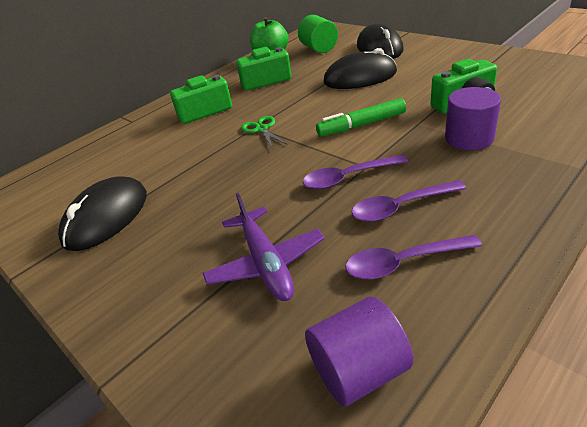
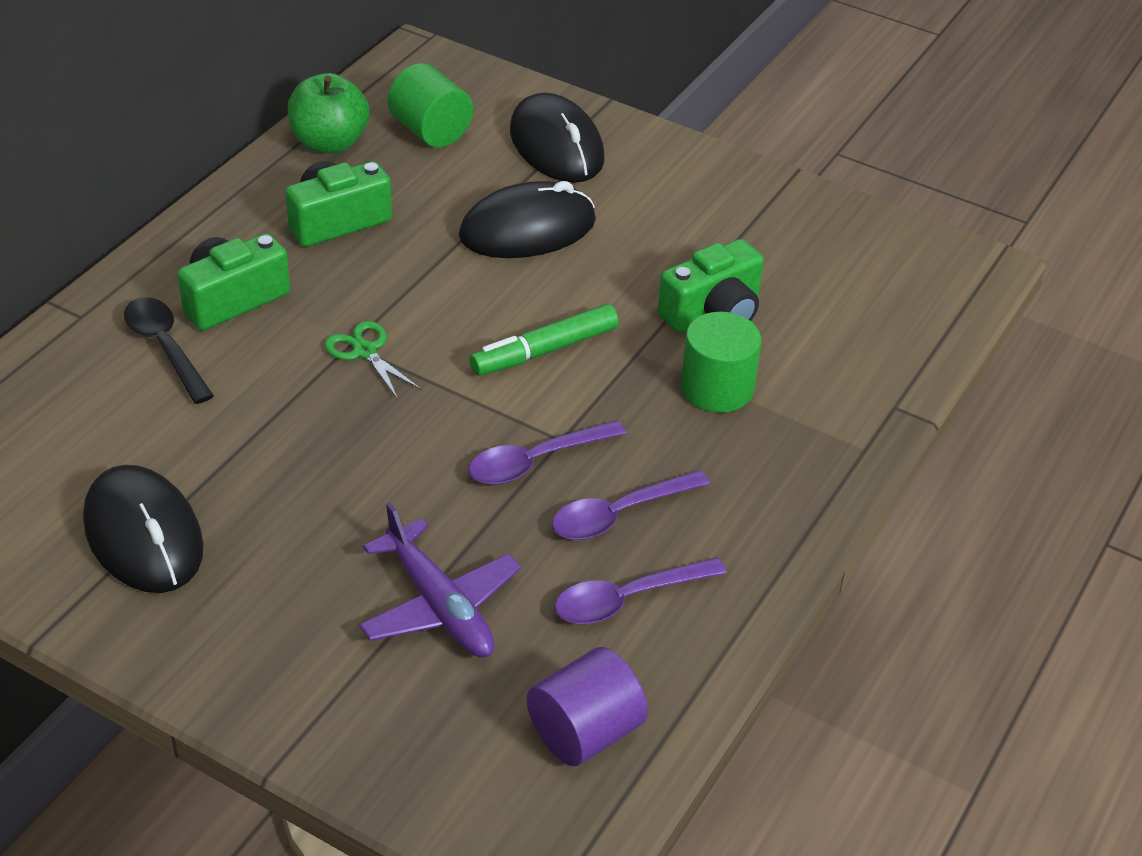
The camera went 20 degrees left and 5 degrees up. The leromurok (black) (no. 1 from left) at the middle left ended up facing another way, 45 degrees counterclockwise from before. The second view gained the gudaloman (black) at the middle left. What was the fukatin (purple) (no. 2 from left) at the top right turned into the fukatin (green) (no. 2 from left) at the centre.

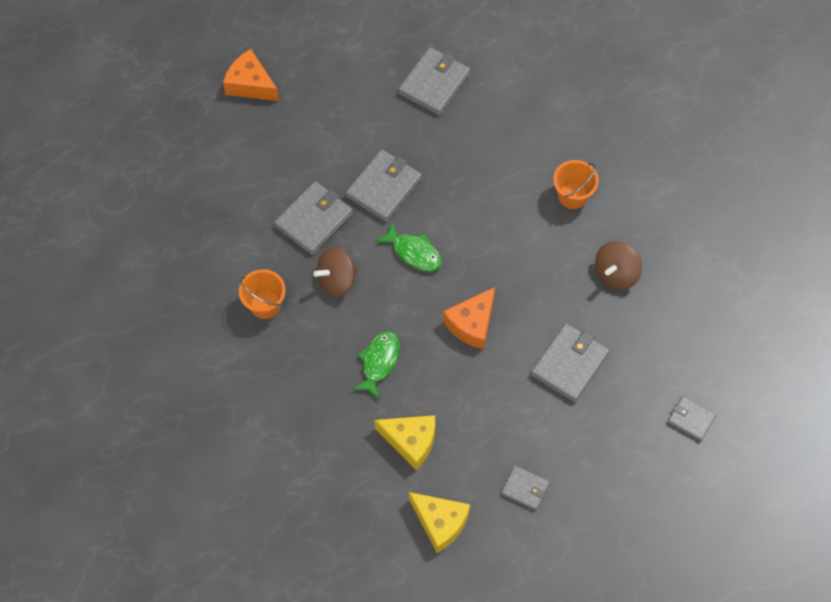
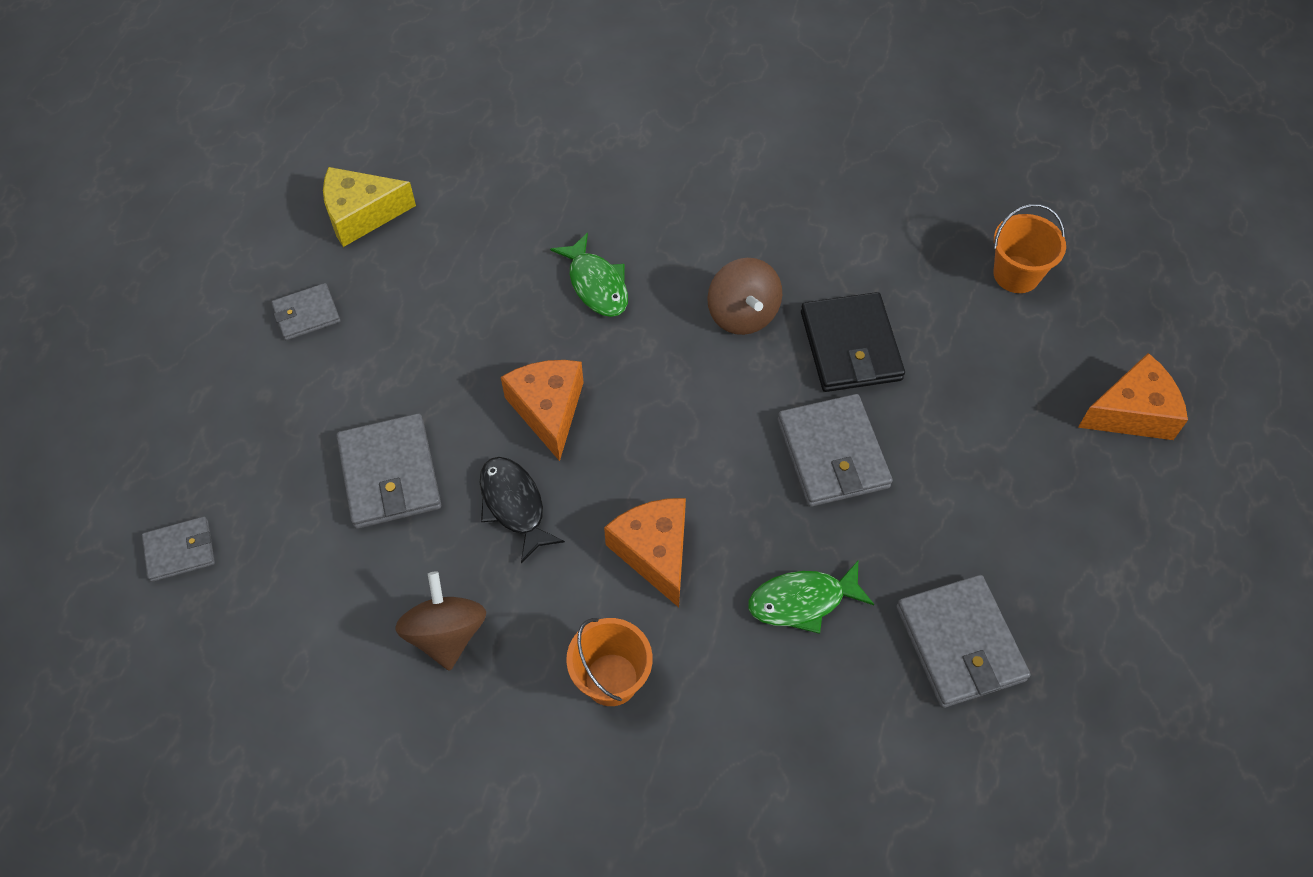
The camera went 130 degrees right and 5 degrees down. The second view gained the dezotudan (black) at the centre. The second view gained the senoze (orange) (no. 2 from left) at the centre. The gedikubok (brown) (no. 1 from left in the first image) at the centre ended up facing another way, 150 degrees clockwise from before. The dezotudan (green) (no. 2 from left) ended up elsewhere, having gone from the centre to the bottom centre. What was the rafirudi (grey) (no. 1 from left) at the centre turned into the rafirudi (black) at the centre. The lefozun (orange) (no. 1 from left in the first image) ended up elsewhere, having gone from the middle left to the top right. The second view lost the senoze (yellow) (no. 1 from left) at the bottom centre.

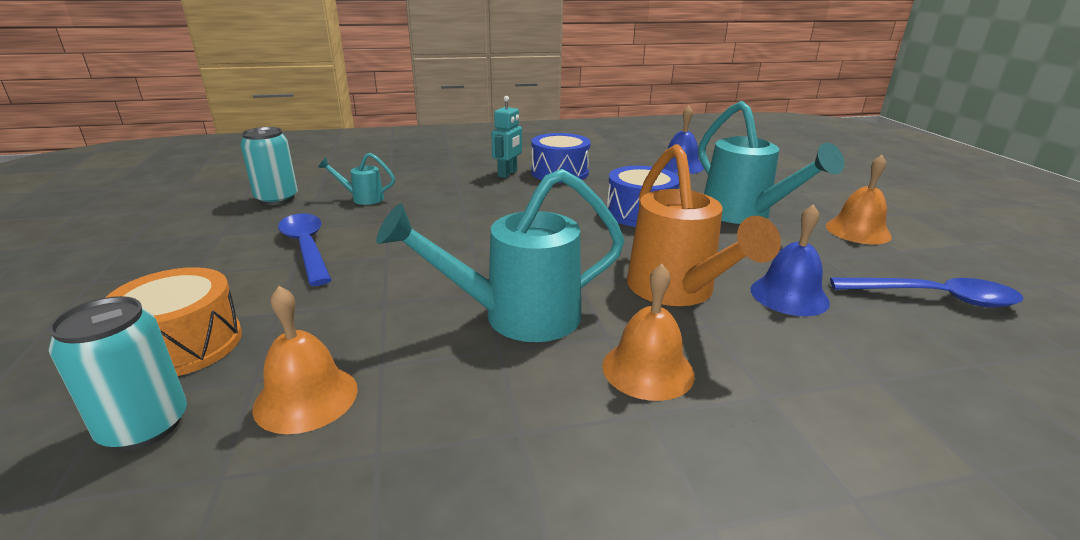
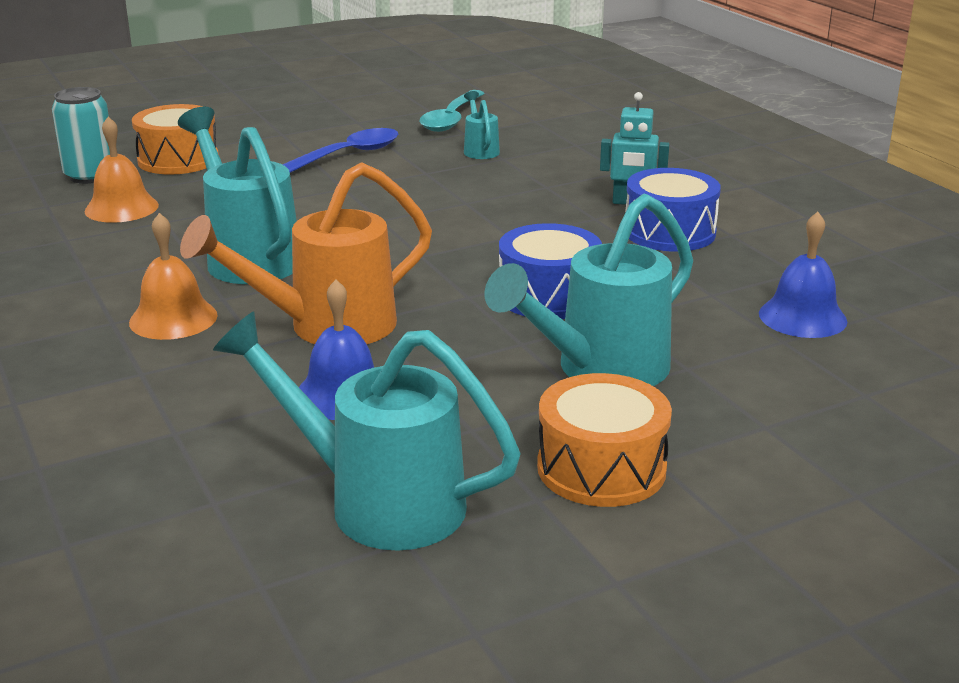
The camera went 75 degrees right and 0 degrees up. Where the gudaloman (blue) (no. 2 from left) stood at the middle right, the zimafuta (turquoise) (no. 2 from left) came to stand at the centre. Where the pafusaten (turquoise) (no. 2 from left) stood at the top left, the gudaloman (turquoise) came to stand at the top centre. Where the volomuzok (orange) (no. 3 from left) stood at the middle right, the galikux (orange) (no. 2 from left) came to stand at the centre.

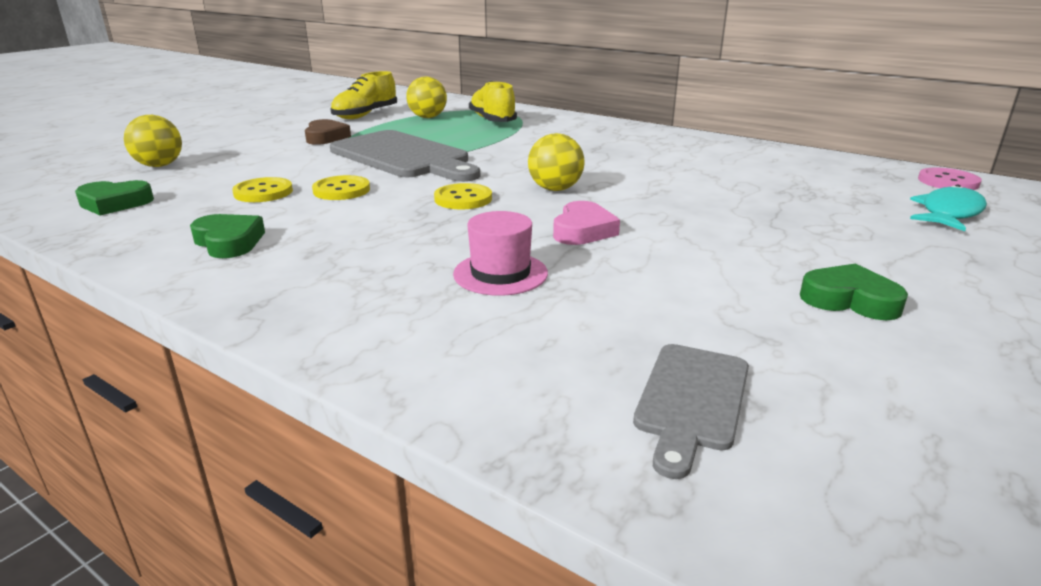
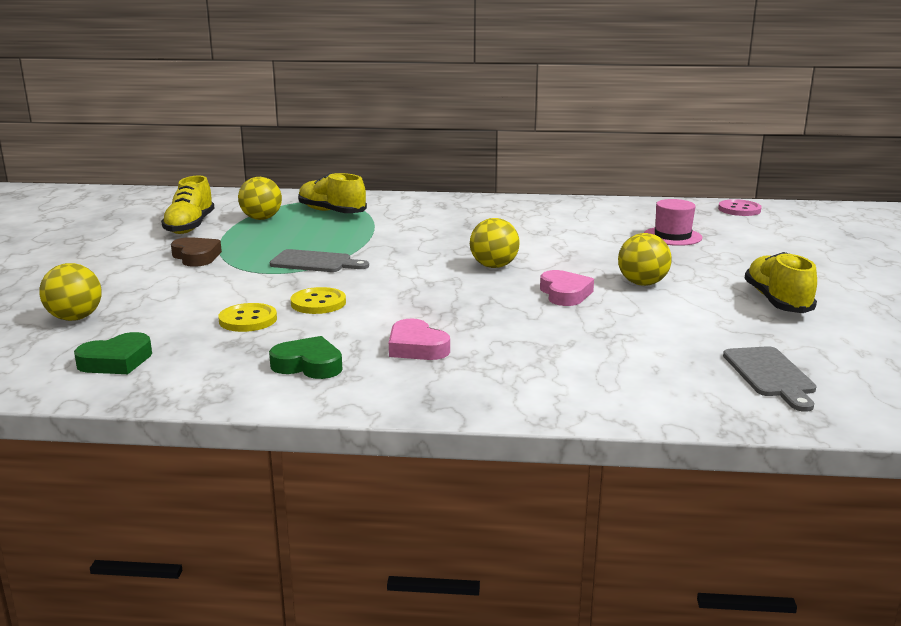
The camera went 30 degrees left and 5 degrees down. The size of the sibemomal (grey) (no. 1 from left) at the top centre changed by a factor of 0.53. The second view gained the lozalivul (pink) (no. 1 from left) at the centre. The second view gained the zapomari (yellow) (no. 4 from left) at the middle right. The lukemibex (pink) ended up elsewhere, having gone from the centre to the middle right. Where the lozalivul (green) (no. 3 from left) stood at the middle right, the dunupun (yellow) (no. 3 from left) came to stand at the middle right. The second view lost the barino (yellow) (no. 3 from left) at the centre. The second view lost the dezotudan (turquoise) at the middle right.

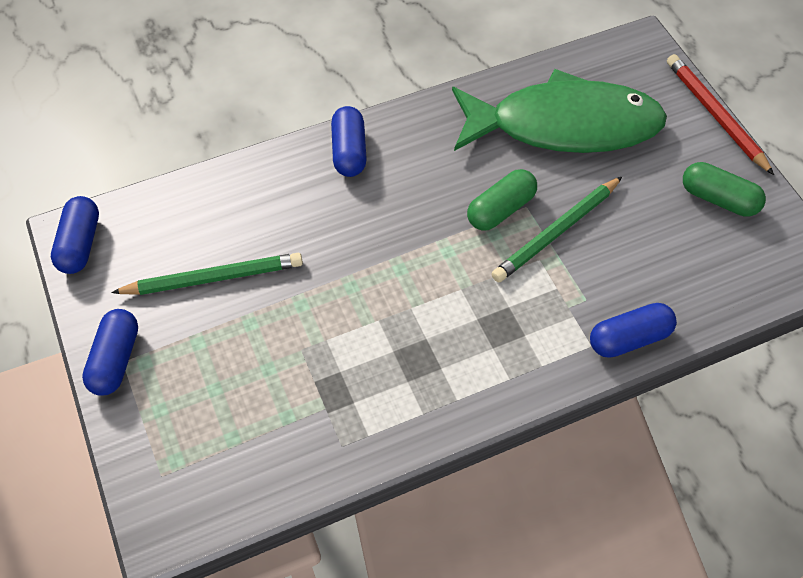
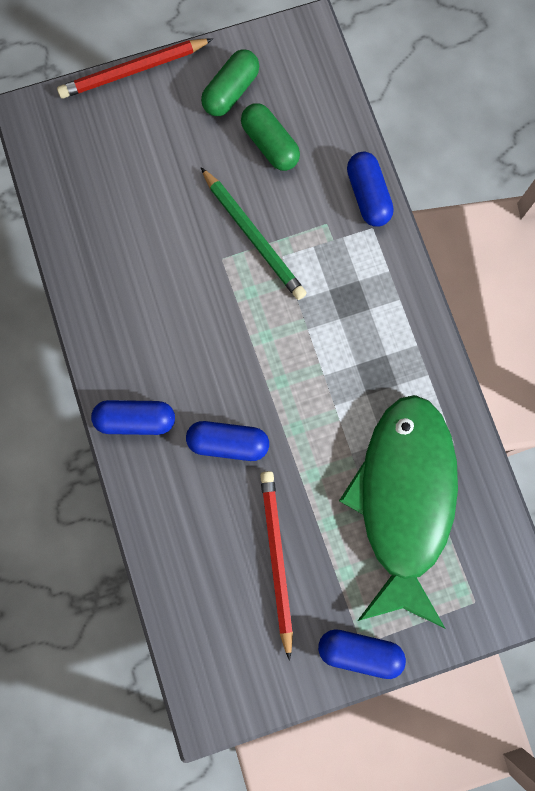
The camera went 85 degrees left and 20 degrees up. The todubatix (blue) (no. 1 from left in the first image) ended up elsewhere, having gone from the middle left to the centre. The todubatix (green) (no. 1 from left in the first image) ended up elsewhere, having gone from the centre to the top centre. What was the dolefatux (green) (no. 1 from left) at the middle left turned into the dolefatux (red) (no. 2 from left) at the bottom centre. The dezotudan (green) ended up elsewhere, having gone from the top right to the middle right.

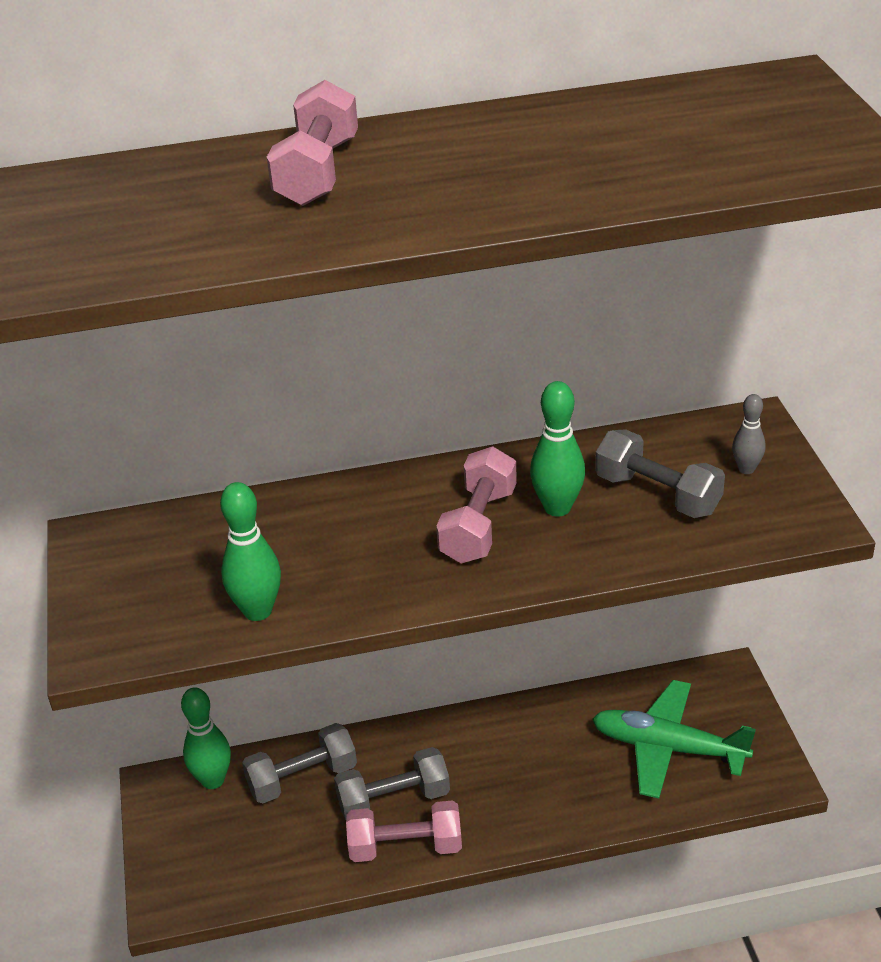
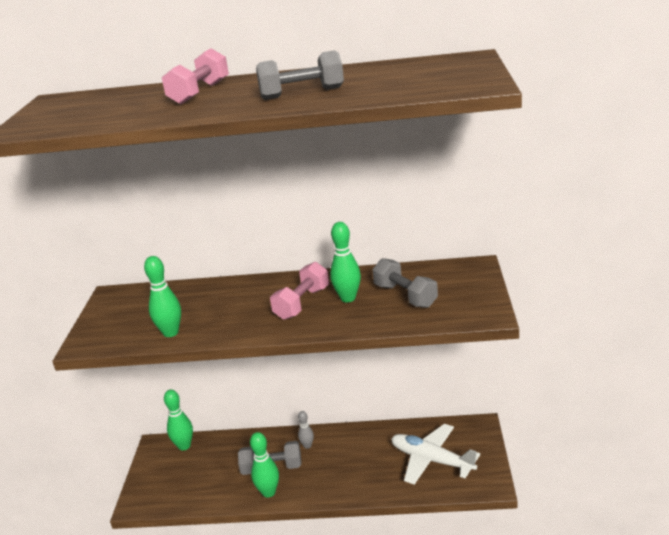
The camera went 15 degrees right and 10 degrees down. Where the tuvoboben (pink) (no. 2 from left) stood at the bottom centre, the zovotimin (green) (no. 3 from left) came to stand at the bottom centre. The tuvoboben (grey) (no. 1 from left in the first image) ended up elsewhere, having gone from the bottom centre to the top centre. The zovotimin (grey) ended up elsewhere, having gone from the middle right to the bottom centre. What was the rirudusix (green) at the bottom right turned into the rirudusix (white) at the bottom centre.

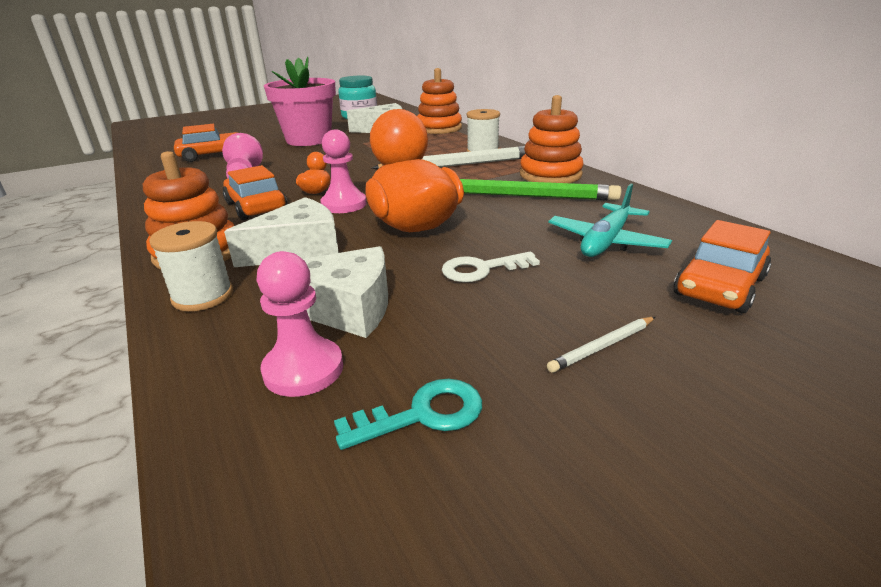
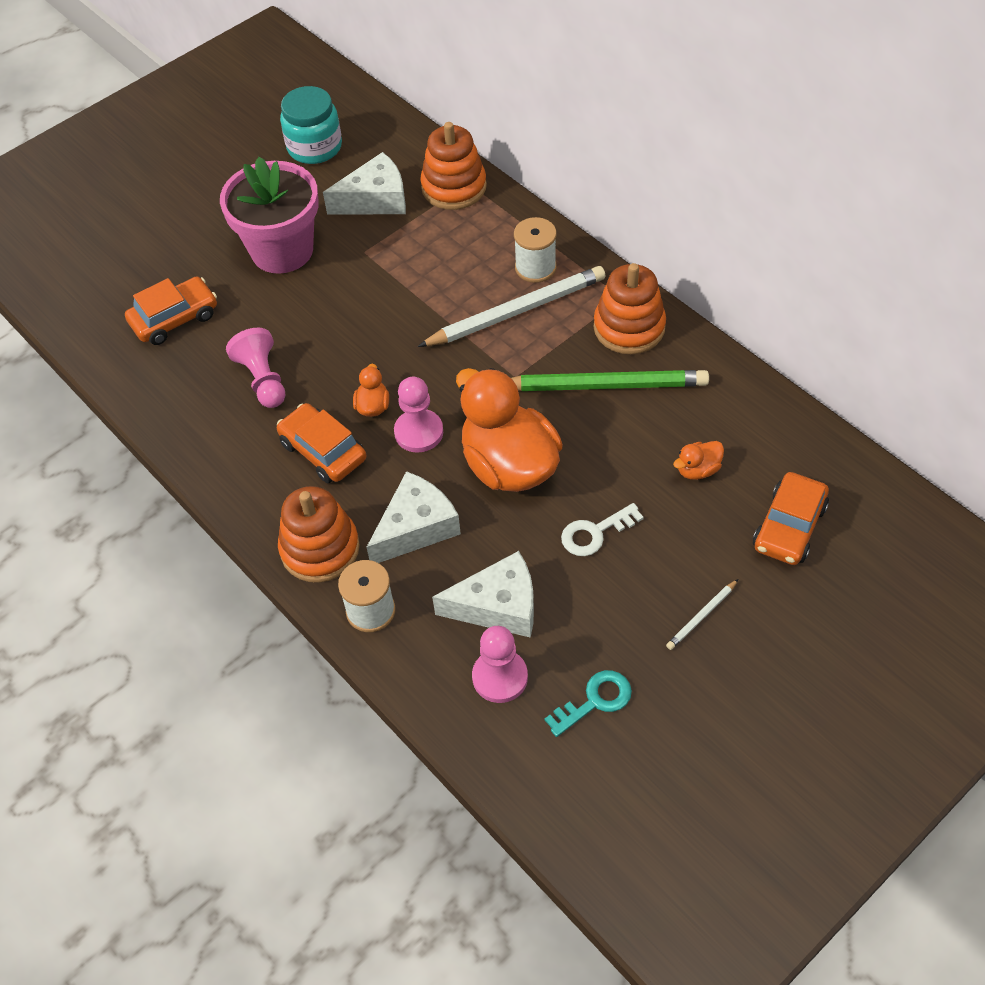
The camera went 10 degrees left and 25 degrees up. Where the rirudusix (turquoise) stood at the middle right, the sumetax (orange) (no. 3 from left) came to stand at the middle right.

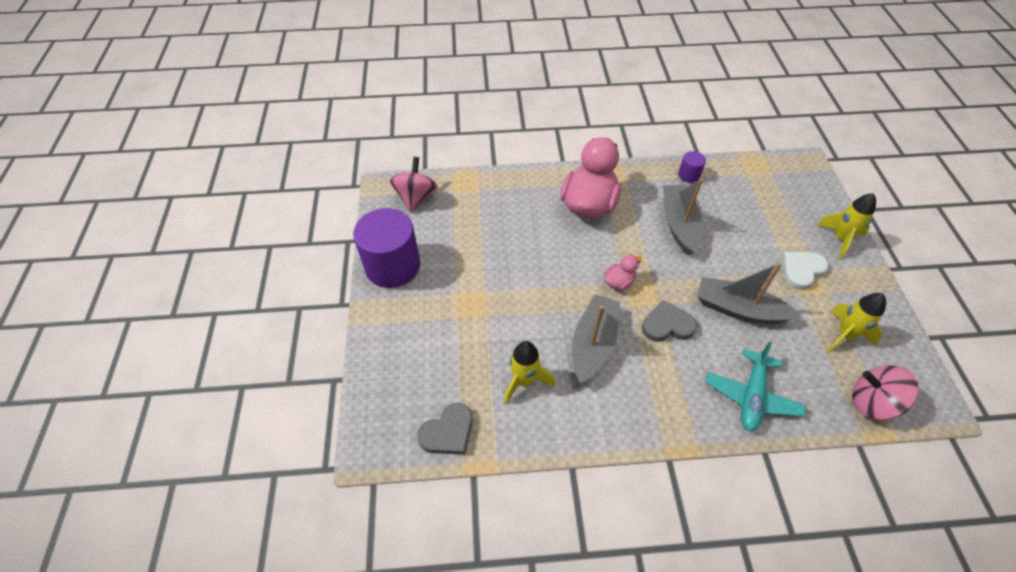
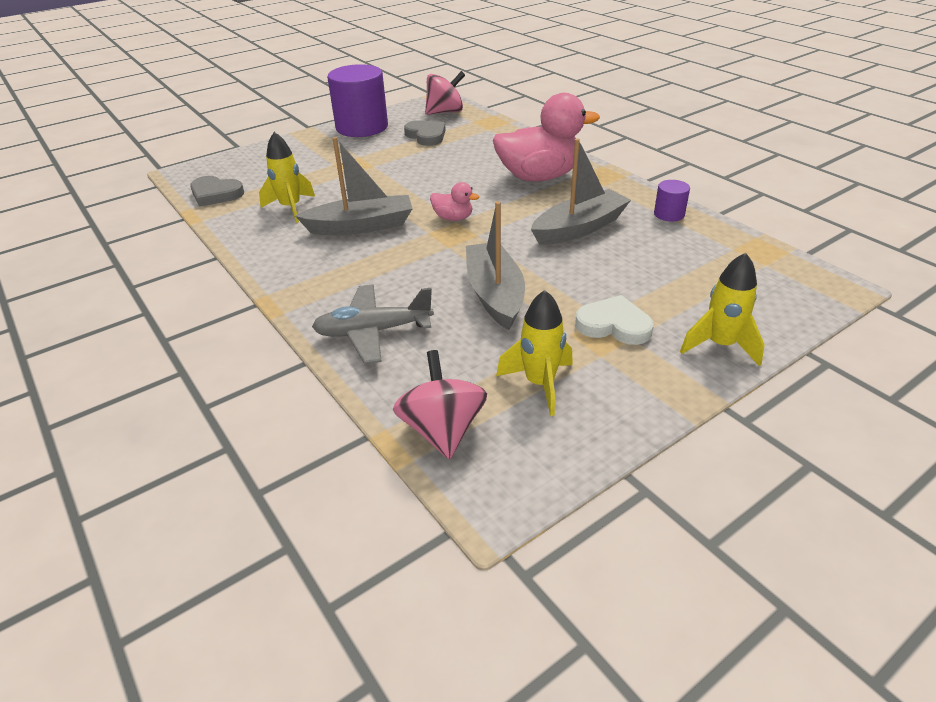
The camera went 60 degrees right and 15 degrees down. What was the rirudusix (turquoise) at the bottom right turned into the rirudusix (grey) at the centre. The lozalivul (grey) (no. 2 from left) ended up elsewhere, having gone from the centre to the top centre.

